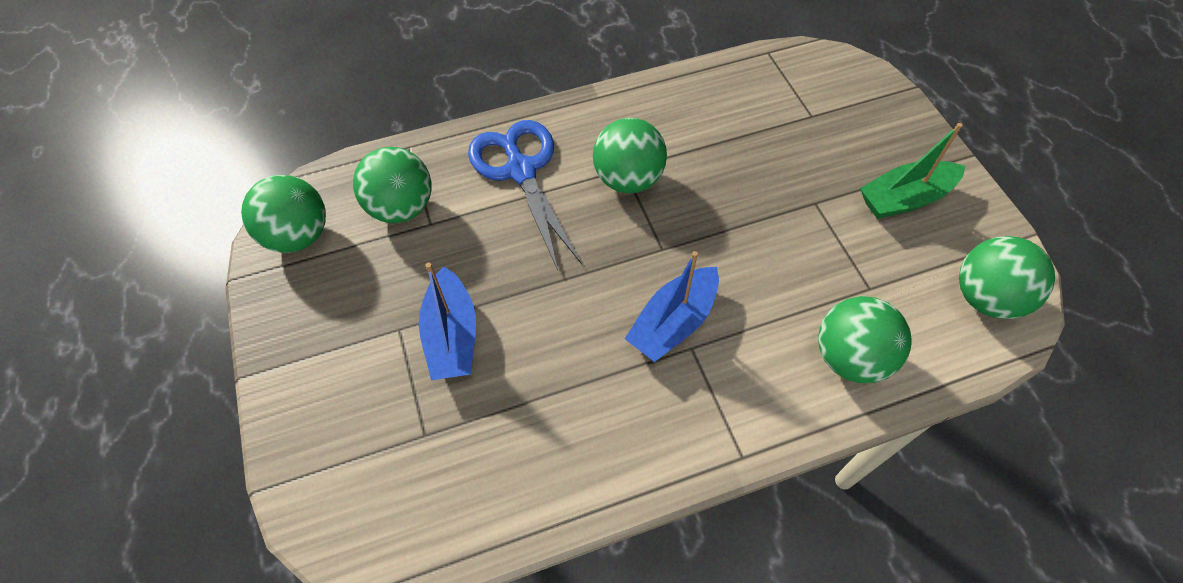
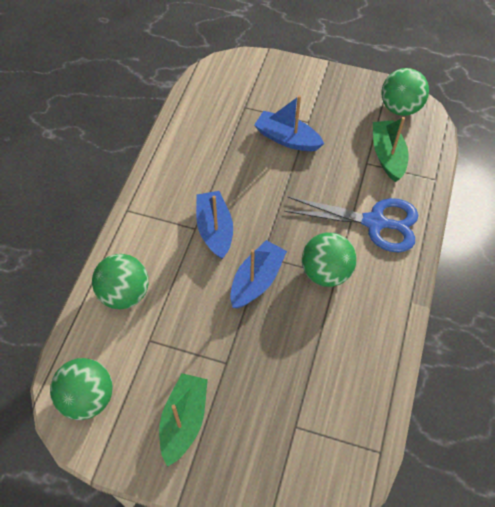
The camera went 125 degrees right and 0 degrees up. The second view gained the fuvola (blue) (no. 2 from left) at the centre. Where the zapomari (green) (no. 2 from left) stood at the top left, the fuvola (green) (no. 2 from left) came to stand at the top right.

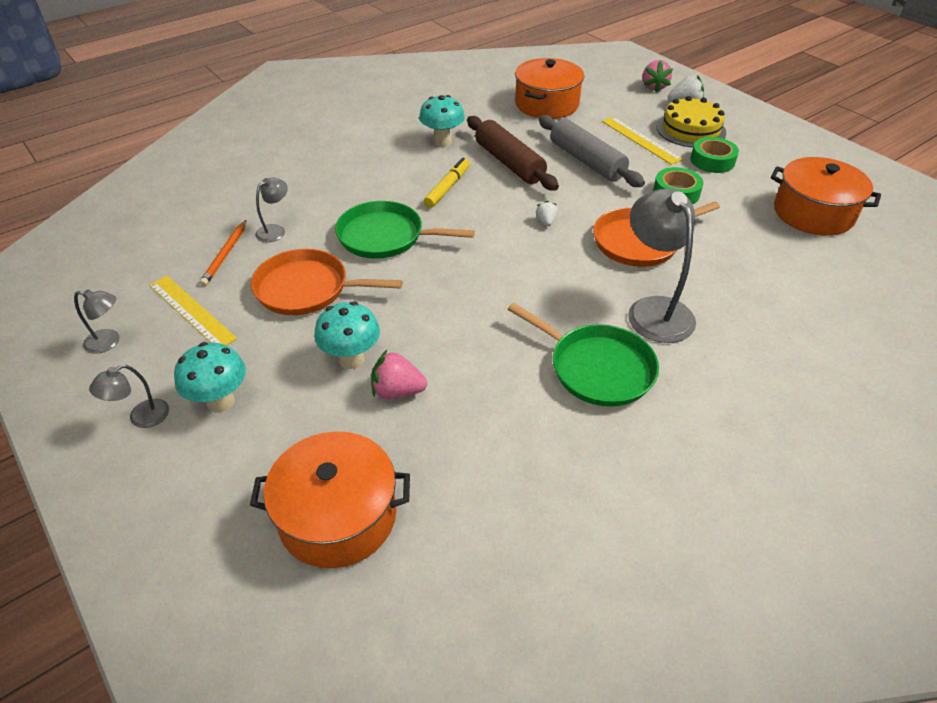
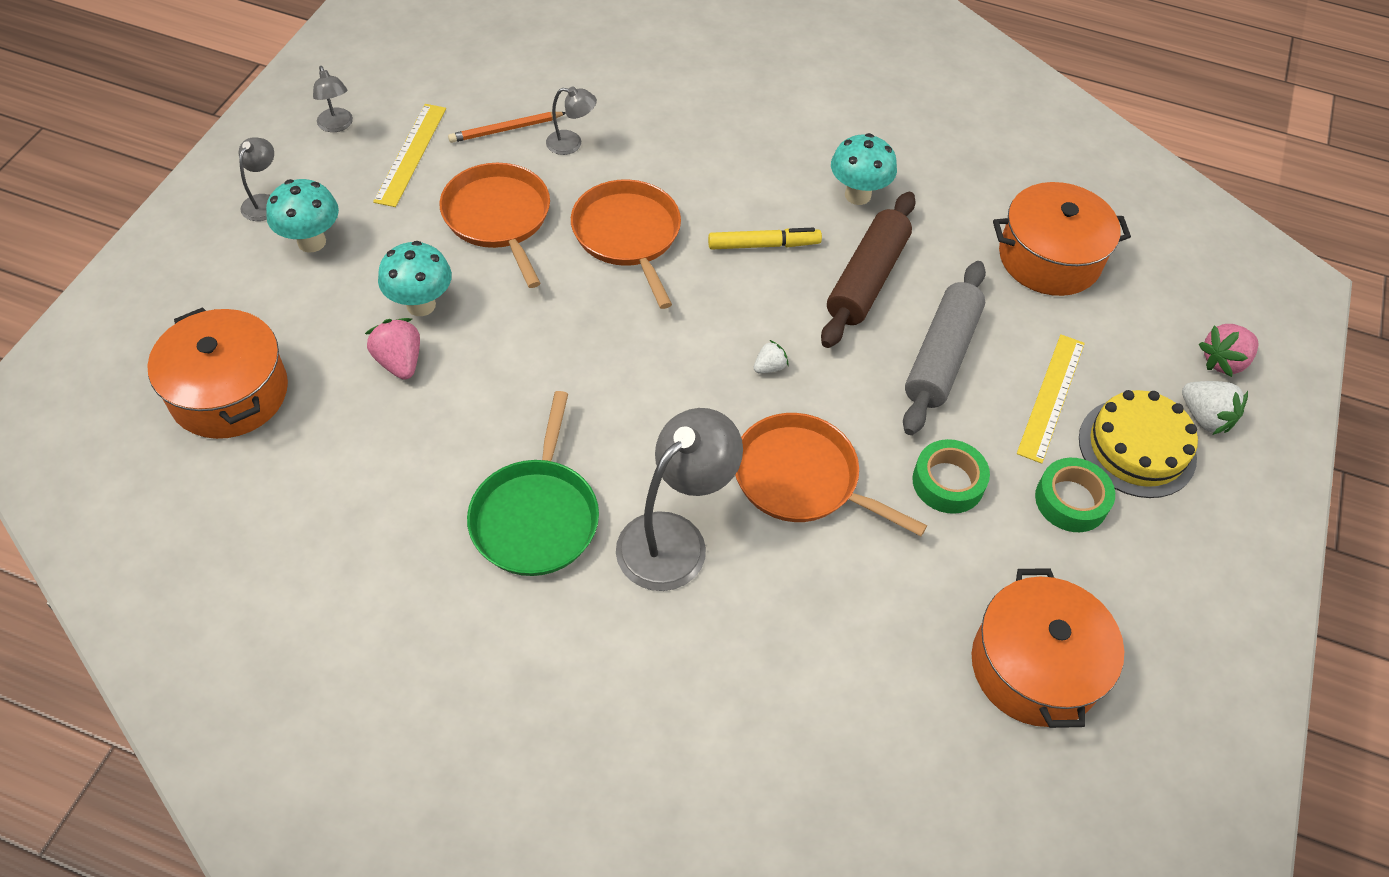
The camera went 55 degrees right and 10 degrees up. The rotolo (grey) (no. 2 from left in the first image) at the middle left ended up facing another way, 90 degrees clockwise from before. What was the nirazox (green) (no. 1 from left) at the top centre turned into the nirazox (orange) (no. 2 from left) at the top centre.

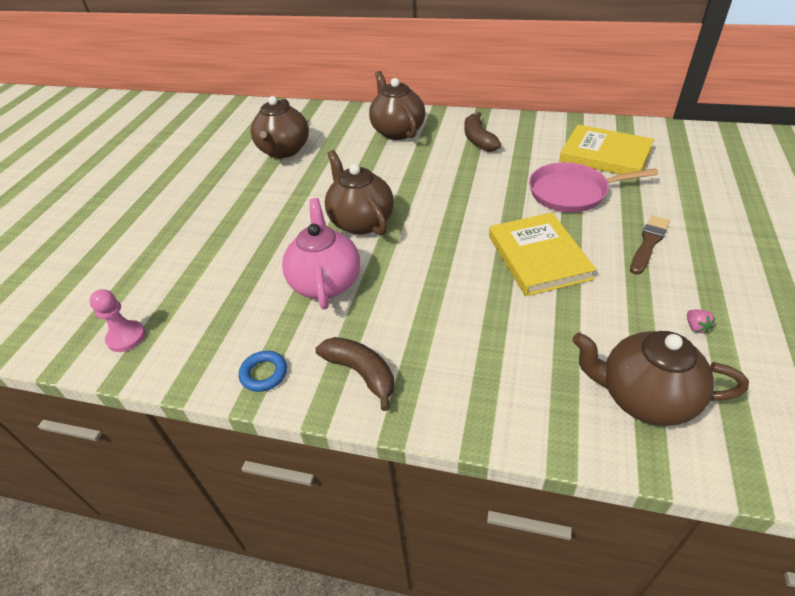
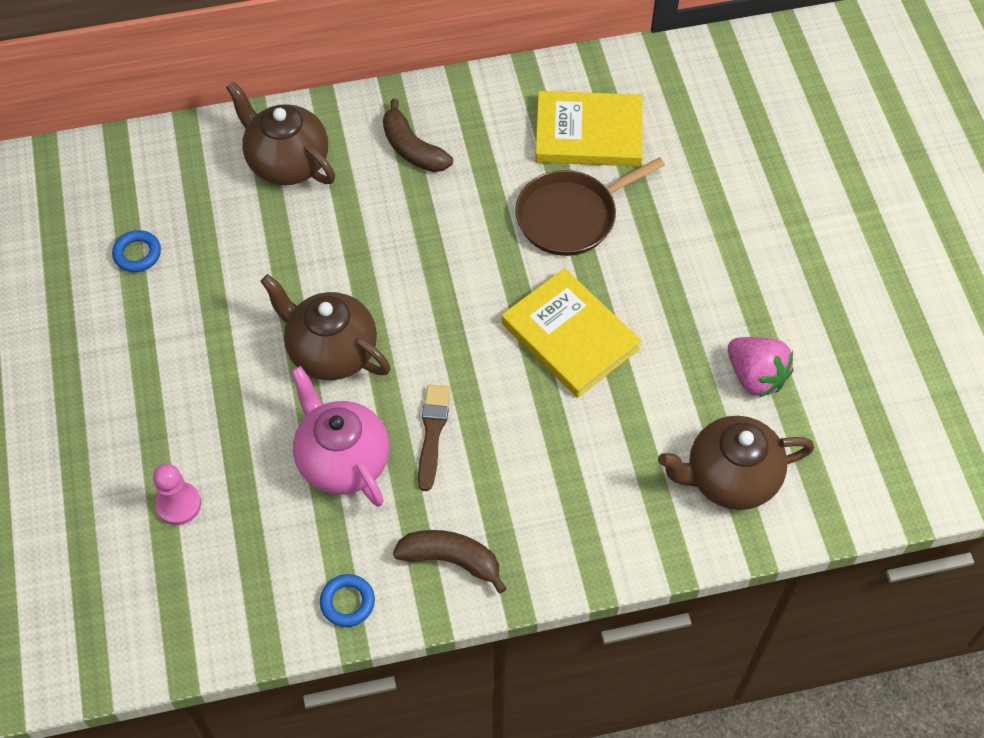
The camera went 30 degrees left and 15 degrees up. Where the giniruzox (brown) (no. 1 from left) stood at the top centre, the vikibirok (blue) (no. 1 from left) came to stand at the middle left. The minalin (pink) ended up elsewhere, having gone from the middle left to the bottom left. The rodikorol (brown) ended up elsewhere, having gone from the middle right to the centre. What was the nirazox (pink) at the top right turned into the nirazox (brown) at the top centre. The size of the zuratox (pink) at the middle right changed by a factor of 2.33.

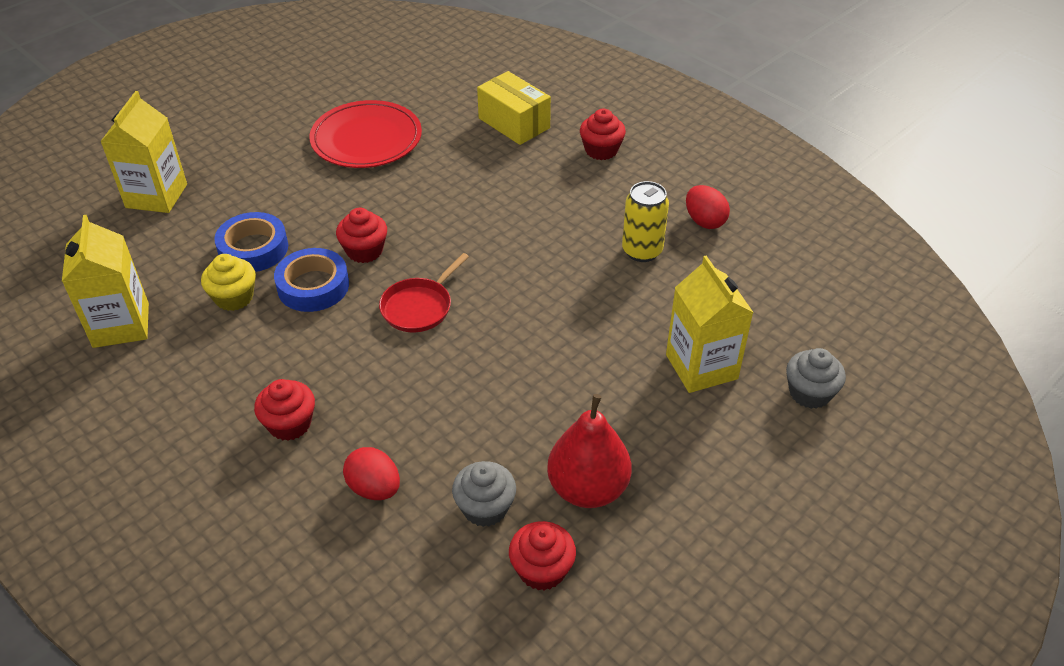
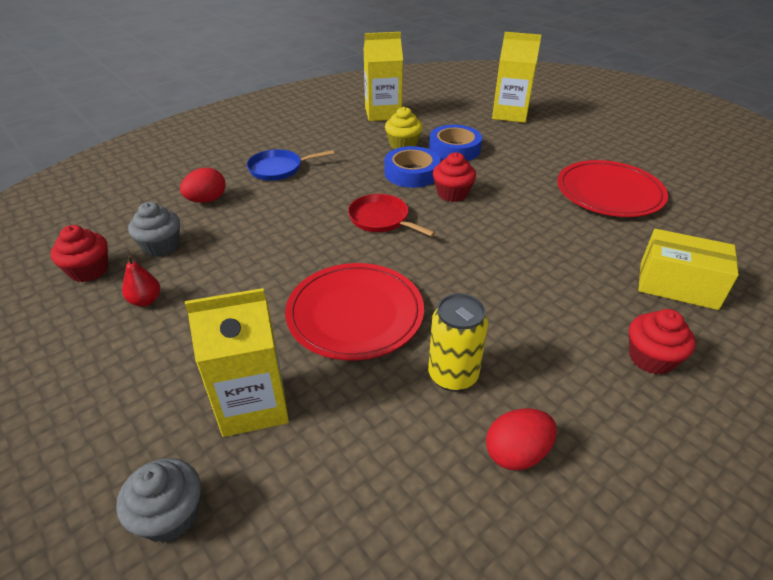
The camera went 95 degrees right and 5 degrees down. The size of the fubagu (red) at the bottom centre changed by a factor of 0.49. Where the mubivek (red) (no. 1 from left) stood at the middle left, the nirazox (blue) came to stand at the top centre. The second view gained the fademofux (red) (no. 1 from left) at the centre. The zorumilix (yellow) at the top centre ended up facing another way, 60 degrees clockwise from before.

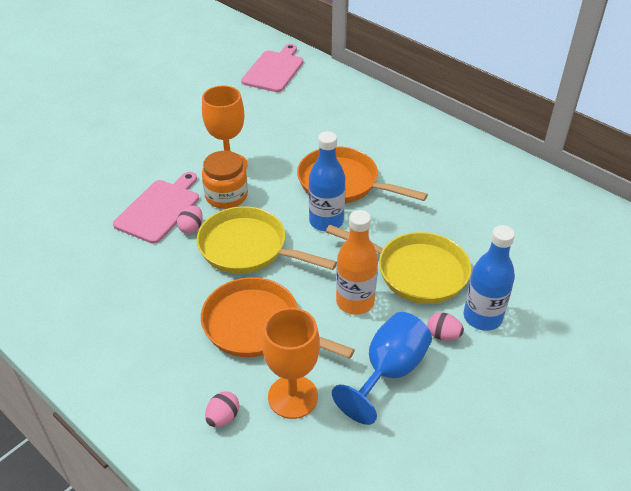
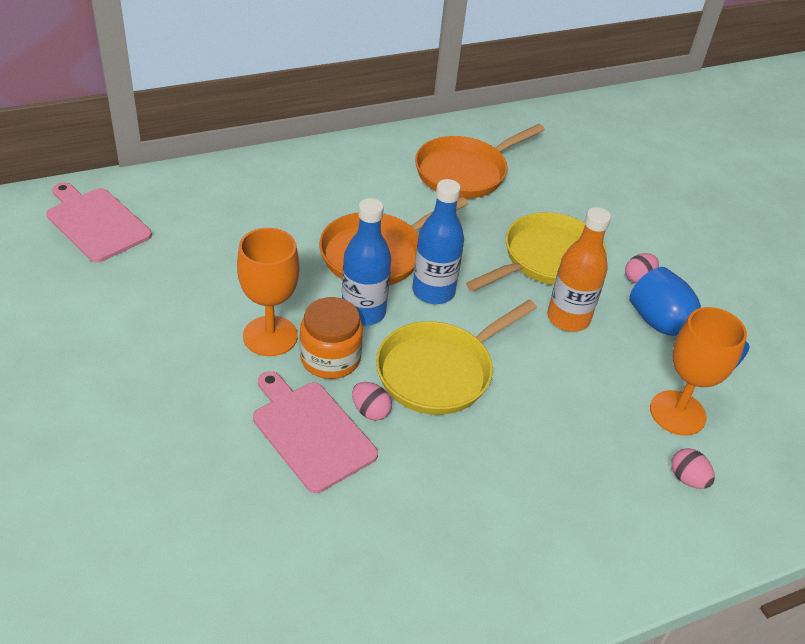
The camera went 70 degrees left and 0 degrees up. The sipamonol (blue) (no. 2 from left in the first image) ended up elsewhere, having gone from the middle right to the centre. The nirazox (orange) (no. 1 from left in the first image) ended up elsewhere, having gone from the centre to the top centre.

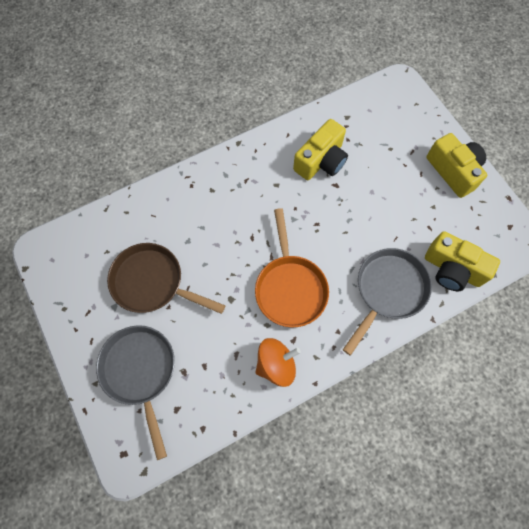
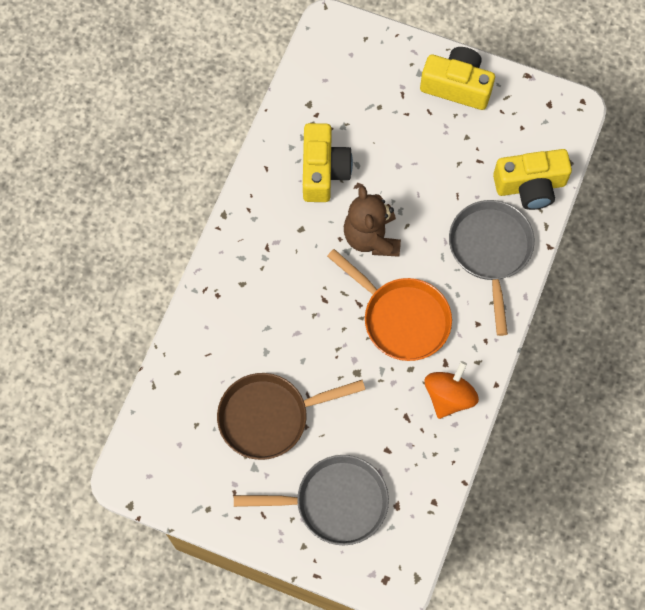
The camera went 40 degrees left and 0 degrees up. The nirazox (grey) (no. 1 from left) at the bottom left ended up facing another way, 150 degrees clockwise from before. The second view gained the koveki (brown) at the centre.

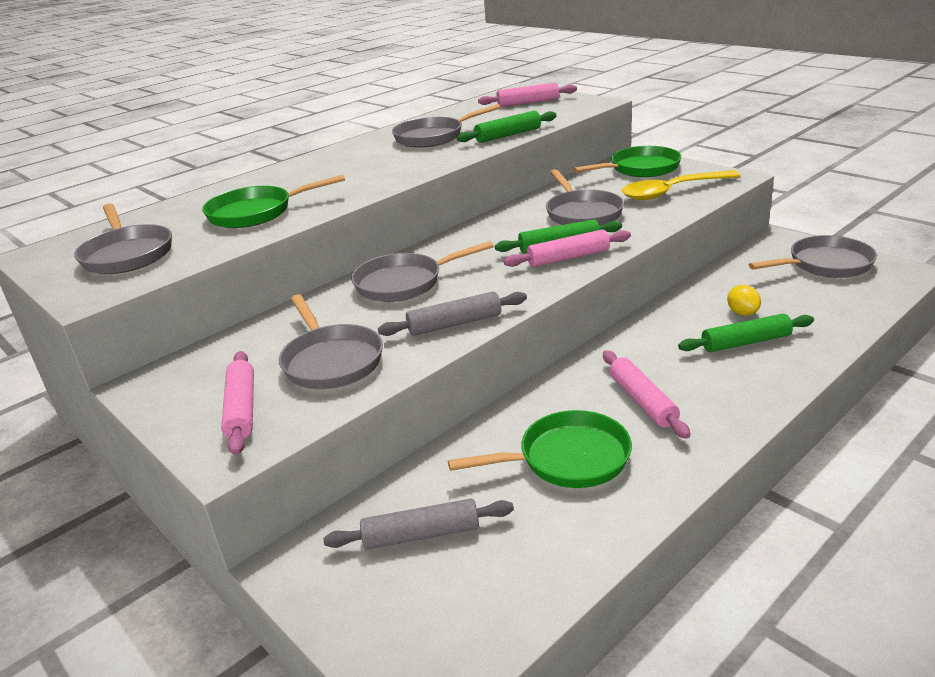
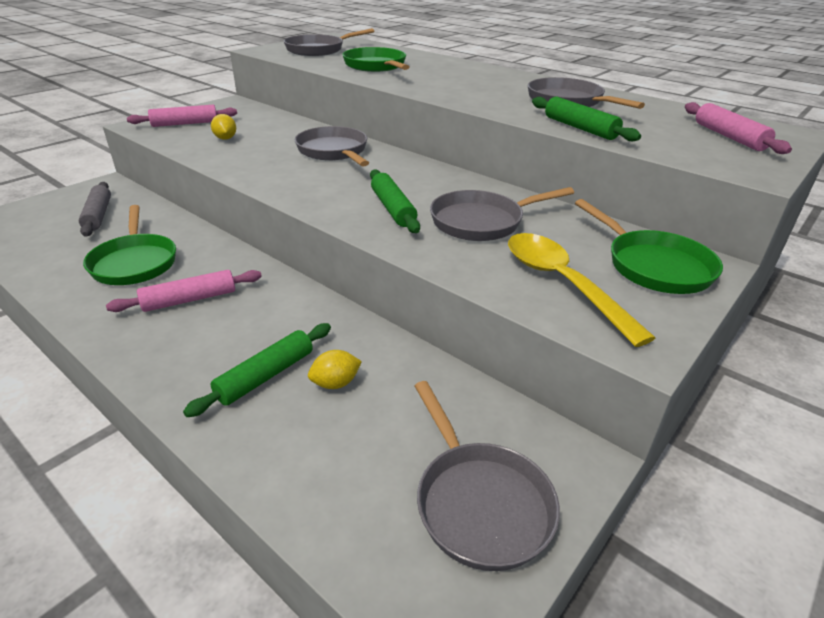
The camera went 80 degrees right and 5 degrees up. The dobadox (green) (no. 3 from left in the first image) at the middle right ended up facing another way, 60 degrees clockwise from before. Where the nirazox (grey) (no. 2 from left) stood at the centre, the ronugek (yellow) (no. 1 from left) came to stand at the top left. The second view lost the dobadox (grey) (no. 2 from left) at the centre. The second view lost the dobadox (pink) (no. 3 from left) at the centre.

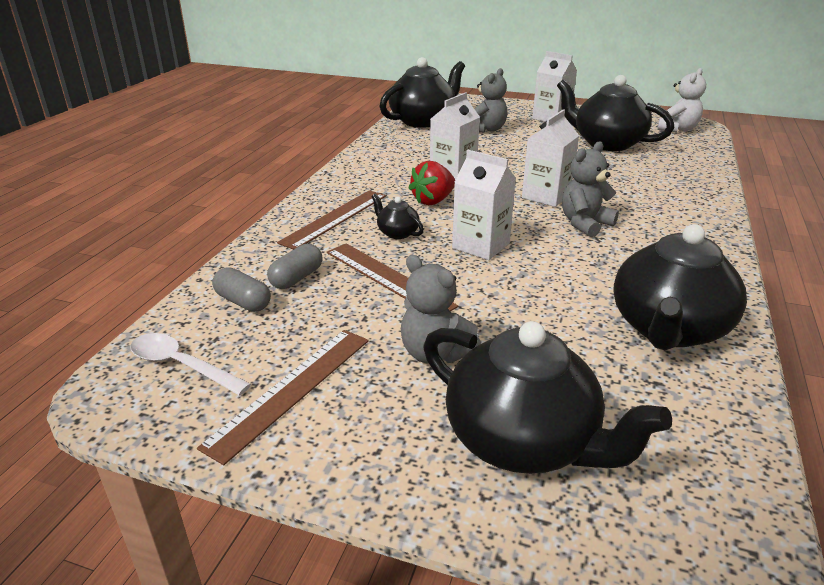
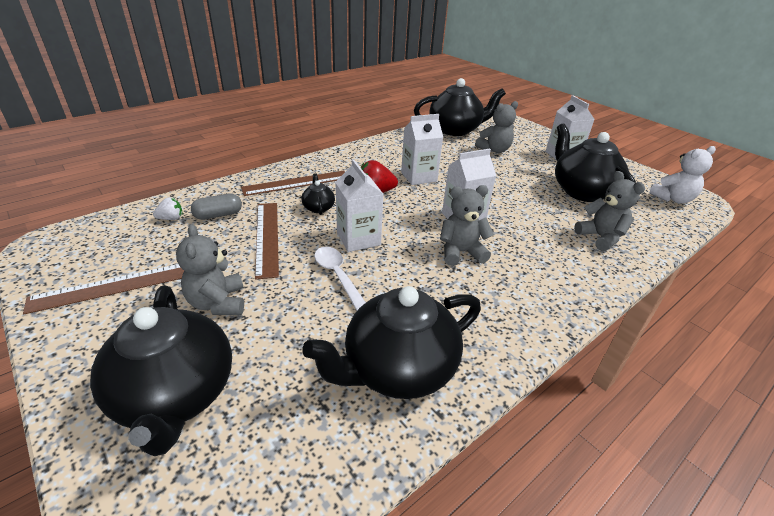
The camera went 30 degrees right and 5 degrees up. Where the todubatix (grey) (no. 1 from left) stood at the middle left, the zuratox (white) came to stand at the middle left. The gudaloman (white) ended up elsewhere, having gone from the middle left to the centre. The second view gained the koveki (grey) (no. 4 from left) at the middle right.

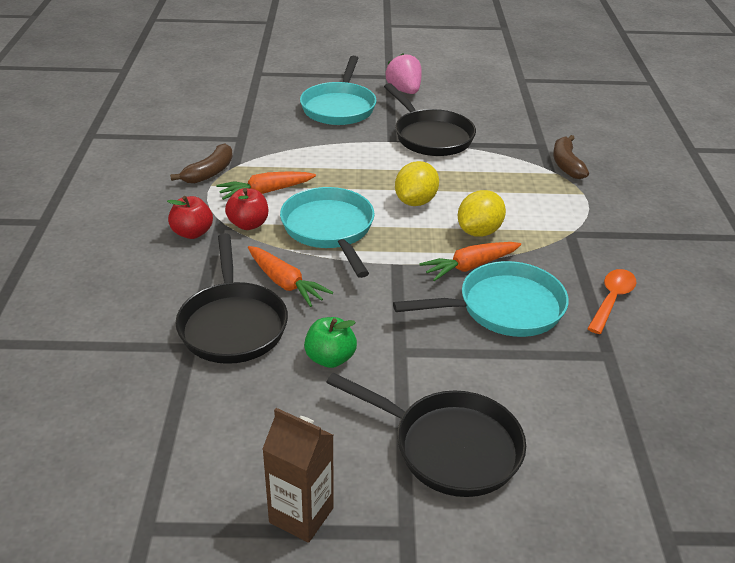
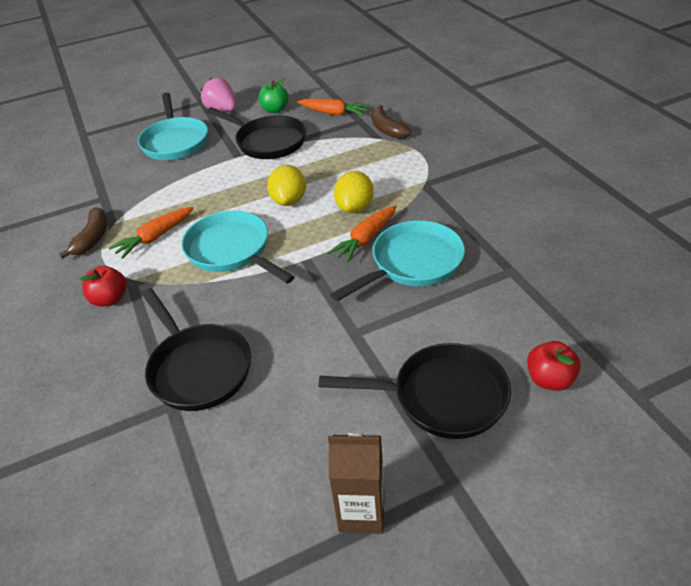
The camera went 20 degrees left and 5 degrees up. The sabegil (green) ended up elsewhere, having gone from the centre to the top centre. The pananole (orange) (no. 2 from left) ended up elsewhere, having gone from the centre to the top centre. The sabegil (red) (no. 2 from left) ended up elsewhere, having gone from the centre to the middle right. The second view lost the gudaloman (orange) at the middle right.

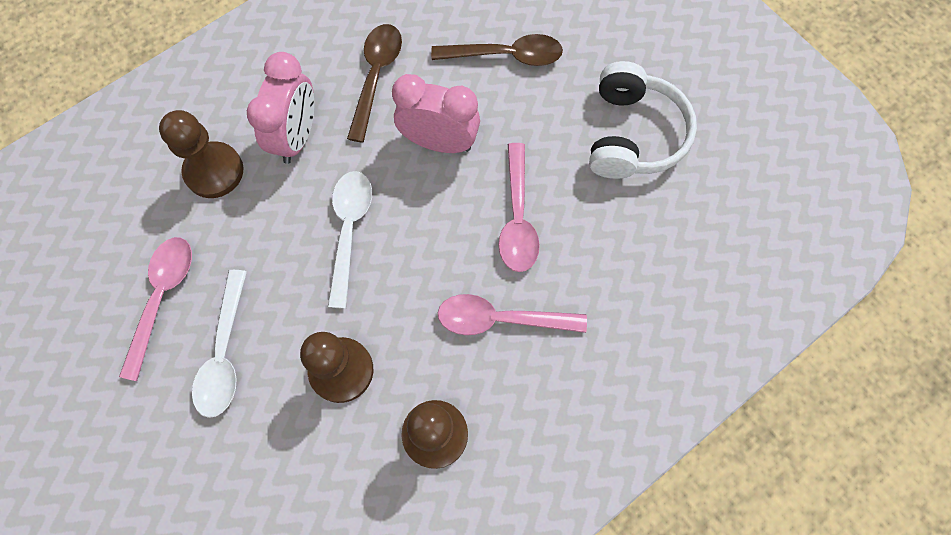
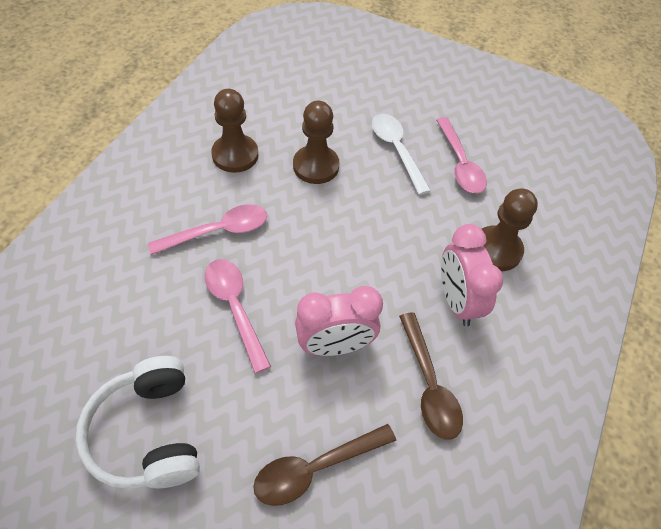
The camera went 150 degrees right and 15 degrees down. The second view lost the gudaloman (white) (no. 2 from left) at the centre.

